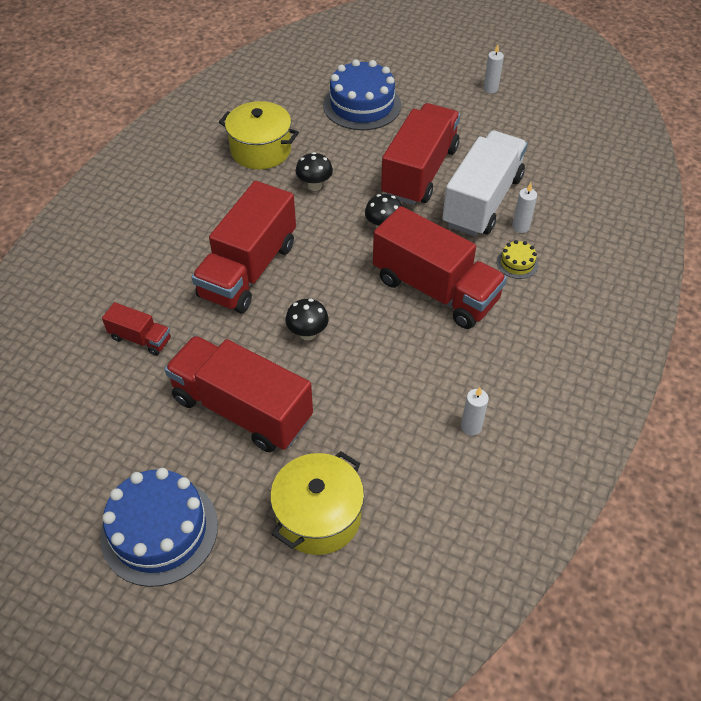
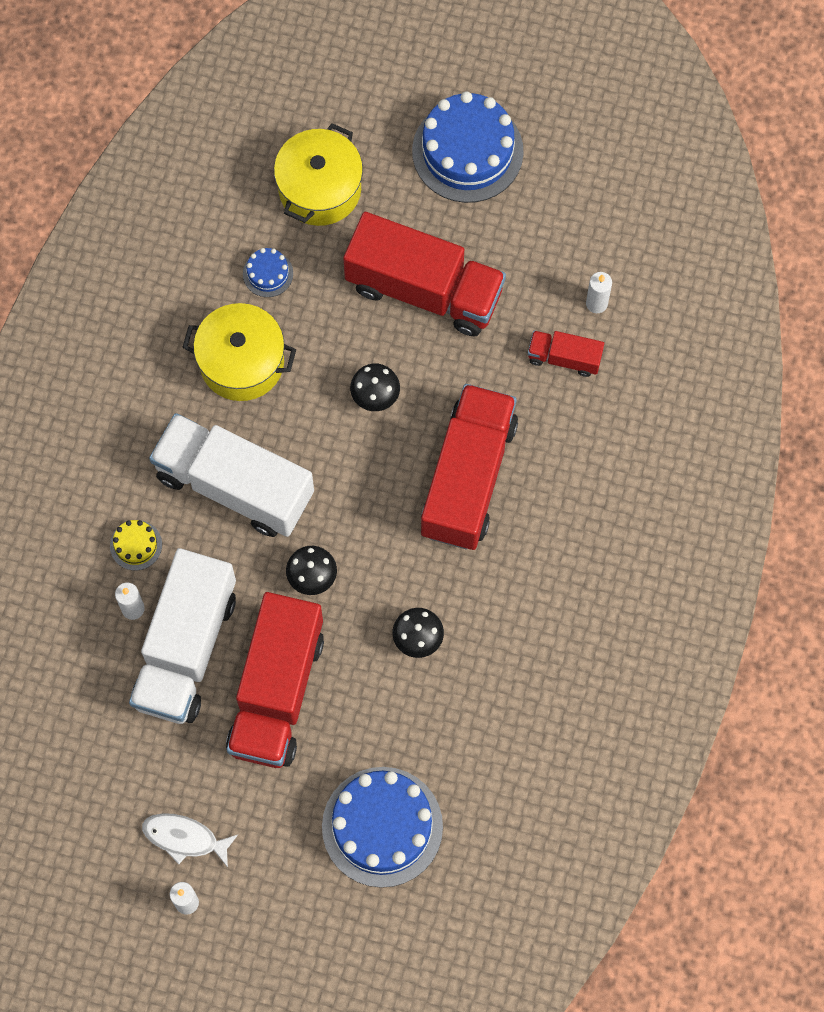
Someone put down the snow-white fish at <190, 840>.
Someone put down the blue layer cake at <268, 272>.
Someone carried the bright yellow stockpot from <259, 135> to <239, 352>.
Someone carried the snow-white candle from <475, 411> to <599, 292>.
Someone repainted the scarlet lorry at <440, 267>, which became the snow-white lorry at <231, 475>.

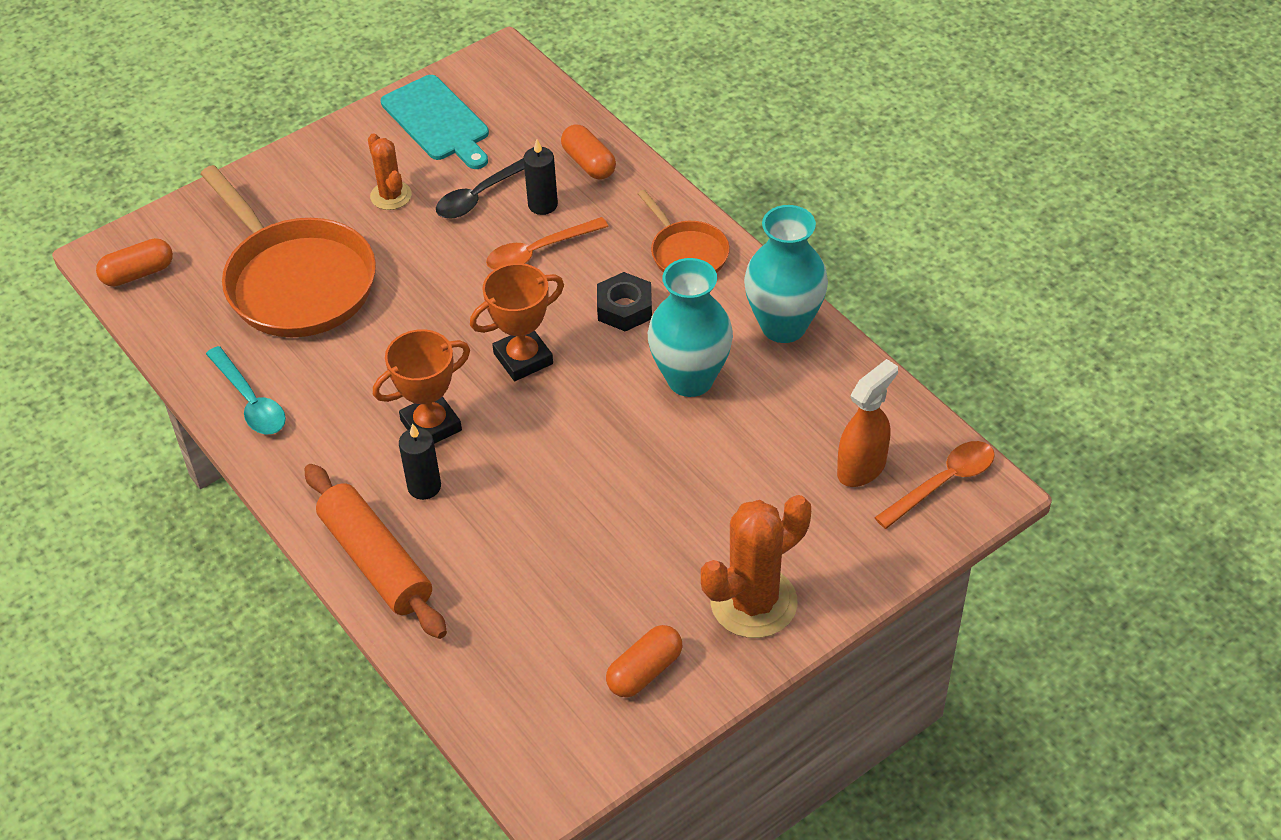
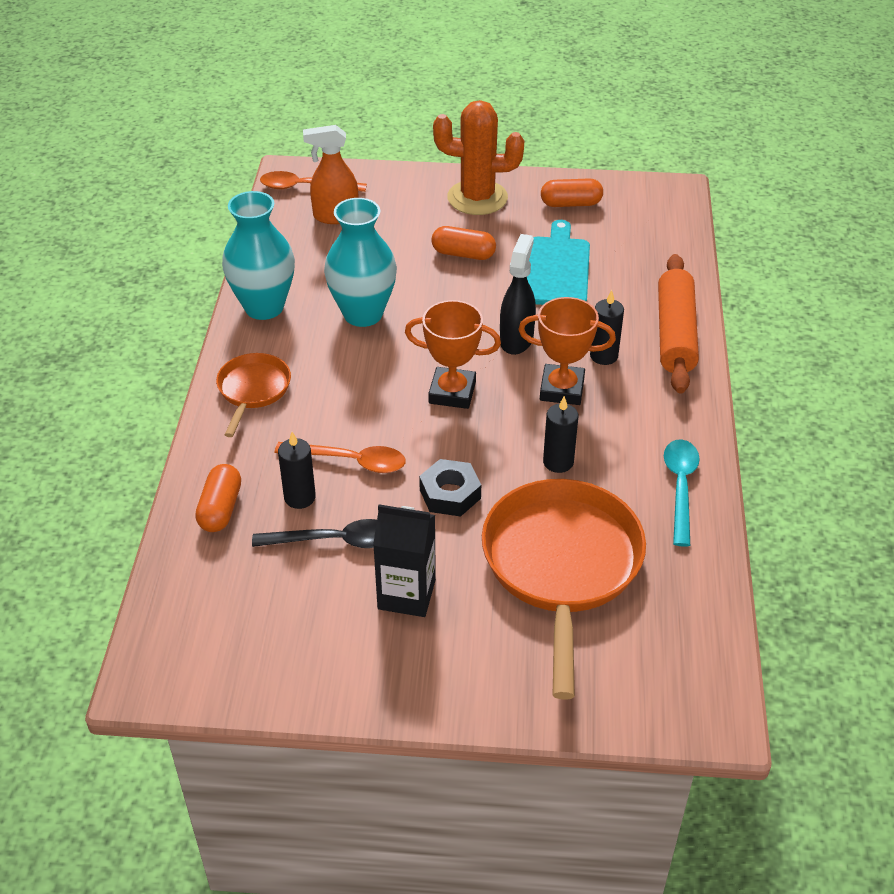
Someone put down the jet-black spray bottle at <518, 294>.
Someone put down the jet-black candle at <560, 434>.
Someone carried the bright orange pill shape from <134, 262> to <463, 243>.
Someone carried the teal cutting board from <435, 122> to <558, 262>.
Someone carried the jet-black nut from <624, 301> to <450, 487>.
Someone swapped the bright orange cactus at <390, 171> for the jet-black juice carton at <404, 561>.

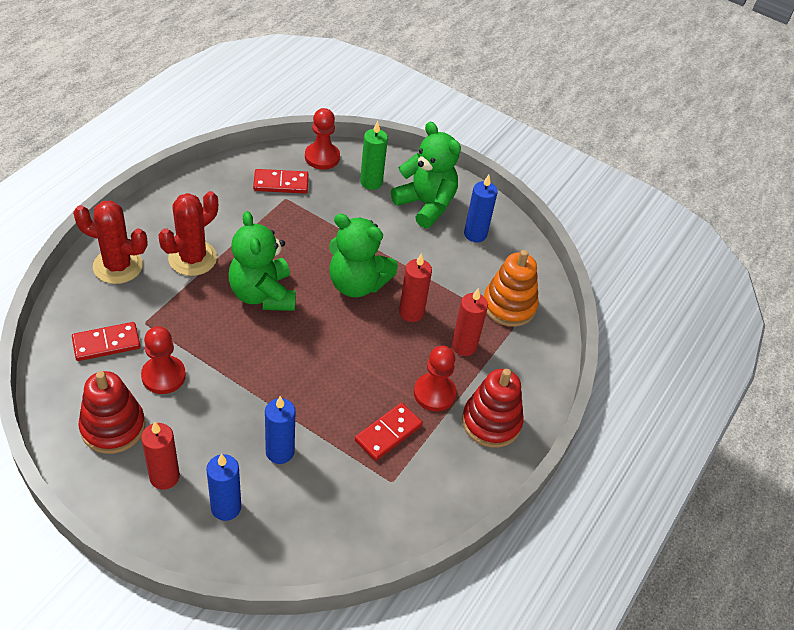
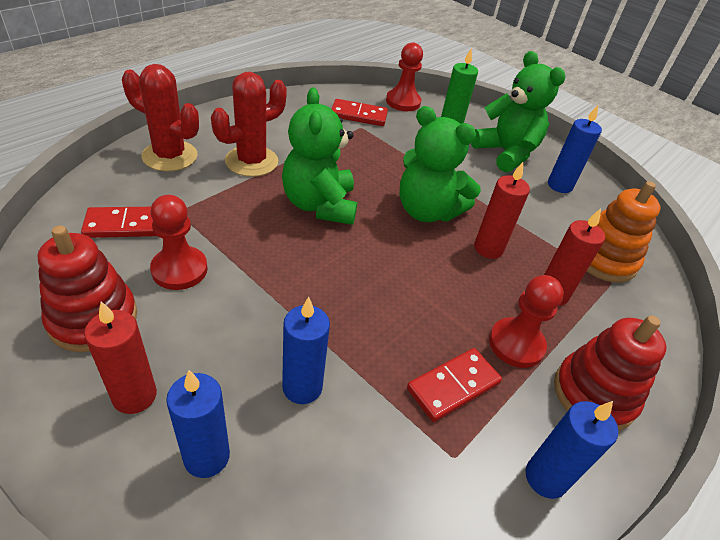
Someone put down the blue candle at <572, 450>.

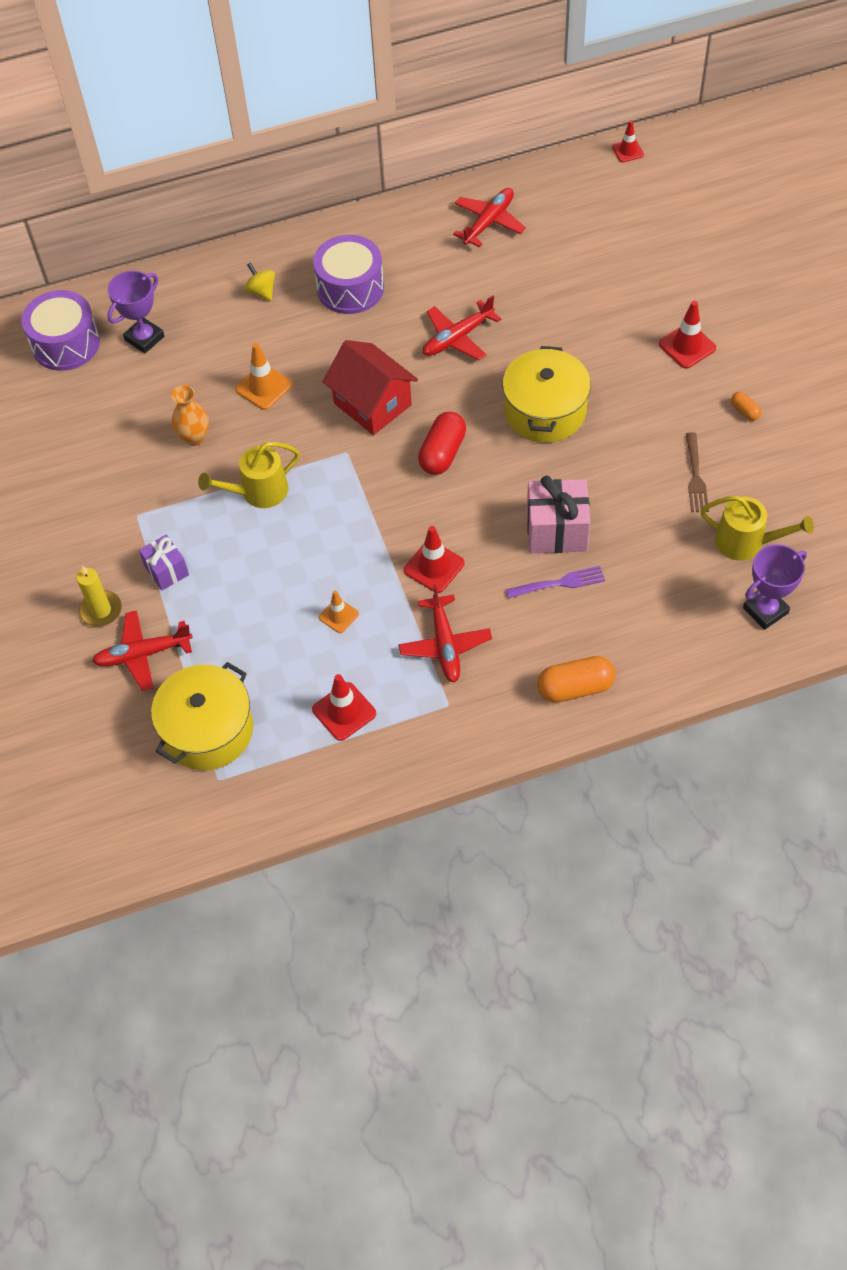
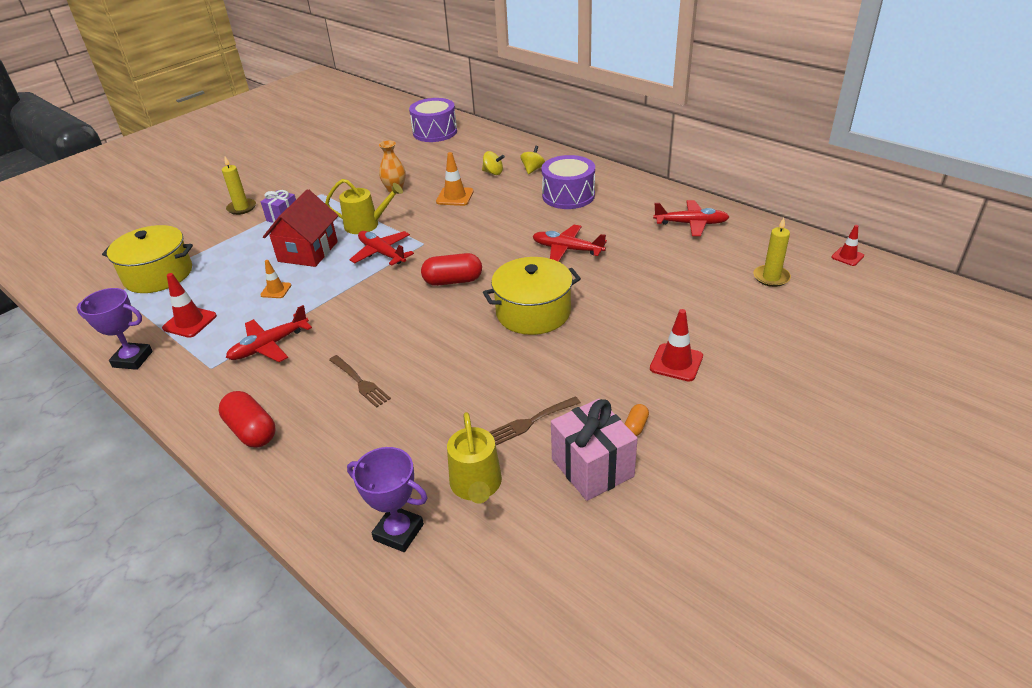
Someone took away the scarlet road cone at <434, 559>.
Someone put down the bright yellow toy top at <493, 163>.
Someone put down the bright yellow candle at <772, 252>.
Someone carried the scarlet aeroplane from <142, 650> to <381, 248>.
Someone carried the violet prize cup from <135, 311> to <115, 329>.
Someone carried the scarlet cottage from <370, 387> to <300, 228>.
Someone carried the rose-pink wrapped gift from <558, 514> to <594, 450>.
Someone repainted the violet table fork at <555, 582>, which became the brown table fork at <360, 381>.
Someone repainted the bright orange pill shape at <576, 679>, which became the scarlet pill shape at <247, 419>.
Someone rotated the bright yellow sprinkling can at <249, 475> by 150 degrees clockwise.

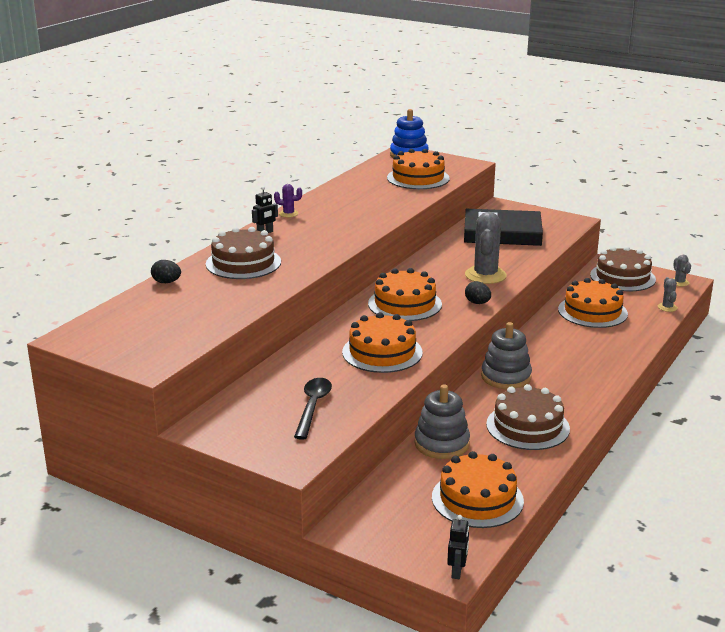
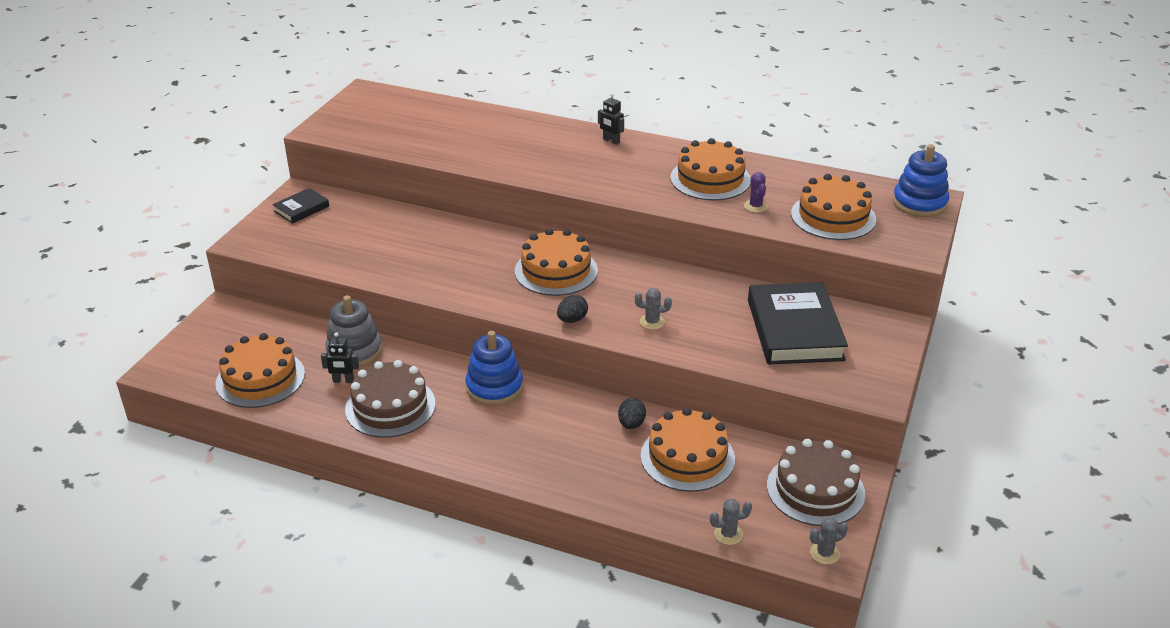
Someone took away the brown layer cake at <243, 253>.
Someone took away the jet-black tablespoon at <313, 409>.
Someone put down the jet-black hardcover at <300, 206>.
Someone carried the jet-black egg from <166, 271> to <632, 413>.
Someone carried the violet cactus from <288, 200> to <756, 192>.
Someone carried the bright orange layer cake from <382, 342> to <710, 169>.
Someone carried the jet-black toy robot from <458, 547> to <340, 357>.
Someone repainted the ash-grey ring stacker at <506, 355>, which became the blue ring stacker at <494, 368>.
Someone scaled the ash-grey cactus at <486, 248> by 0.48.

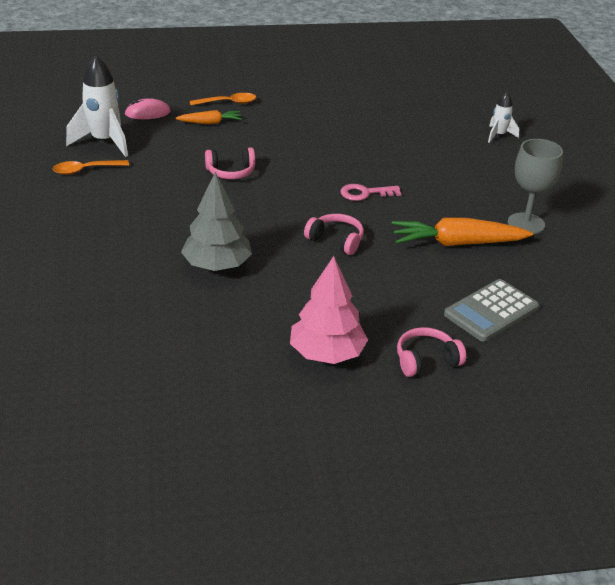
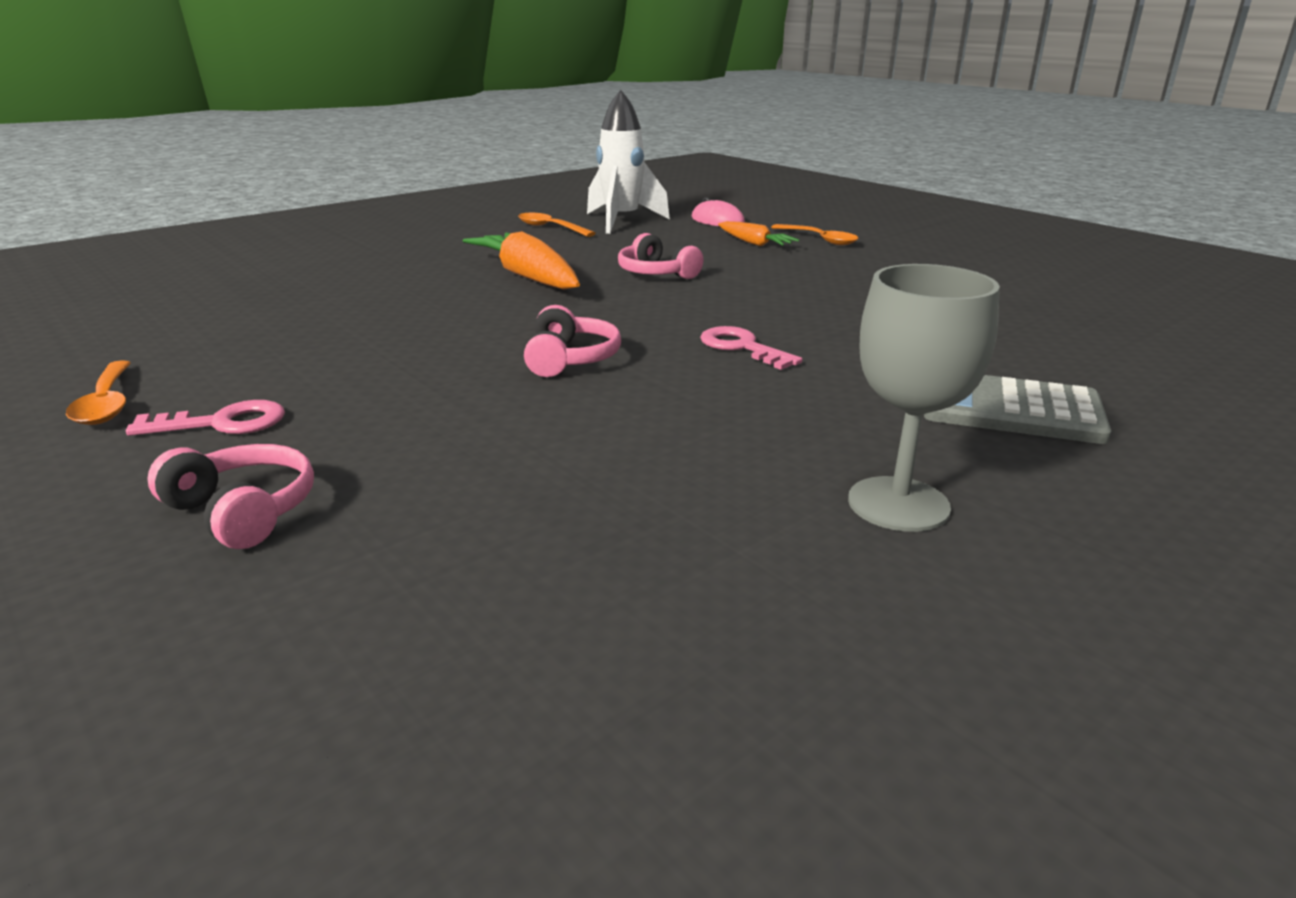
Someone took away the ash-grey tree at <216, 221>.
Someone took away the snow-white spaceship at <503, 117>.
Someone put down the bright orange tablespoon at <98, 392>.
Someone carried the bright orange carrot from <462, 232> to <521, 260>.
Someone carried the ash-grey calculator from <491, 310> to <1017, 409>.
Someone swapped the rose-pink tree at <329, 310> for the rose-pink latchkey at <205, 418>.

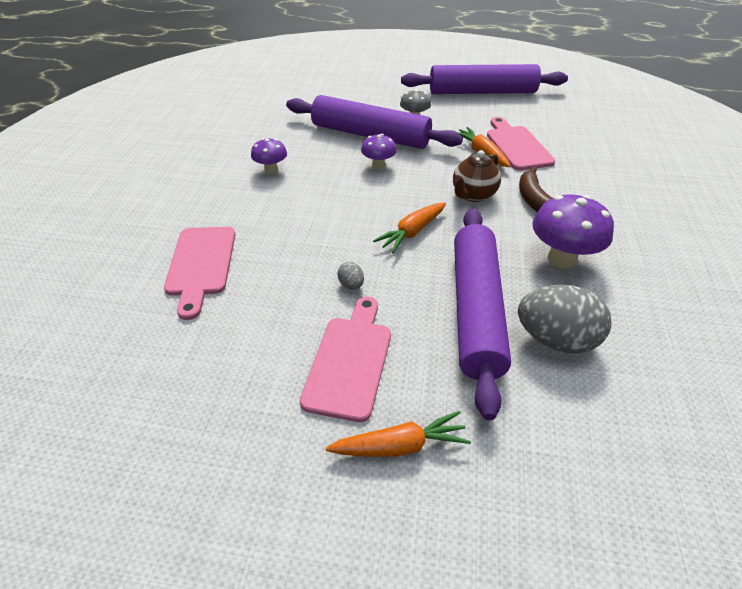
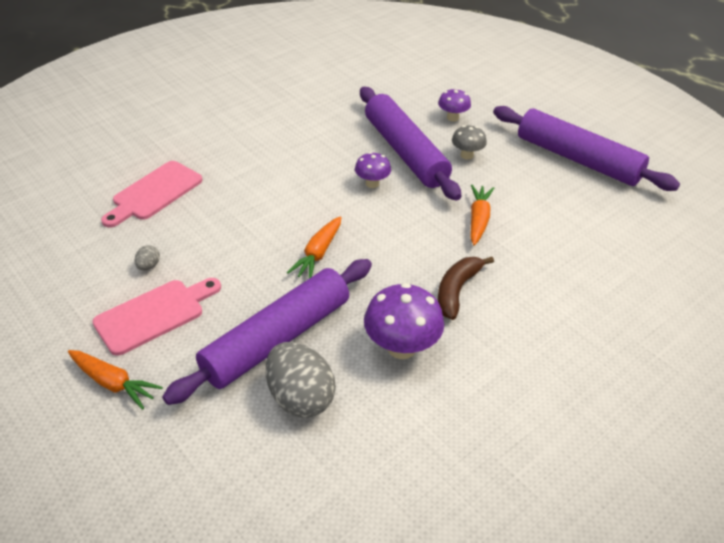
Someone took away the brown china teapot at <477, 176>.
Someone took away the rose-pink cutting board at <521, 143>.
Someone carried the violet mushroom from <269, 156> to <454, 104>.
Someone carried the ash-grey egg from <350, 276> to <147, 258>.
Someone rotated the bright orange carrot at <409, 227> by 60 degrees counterclockwise.

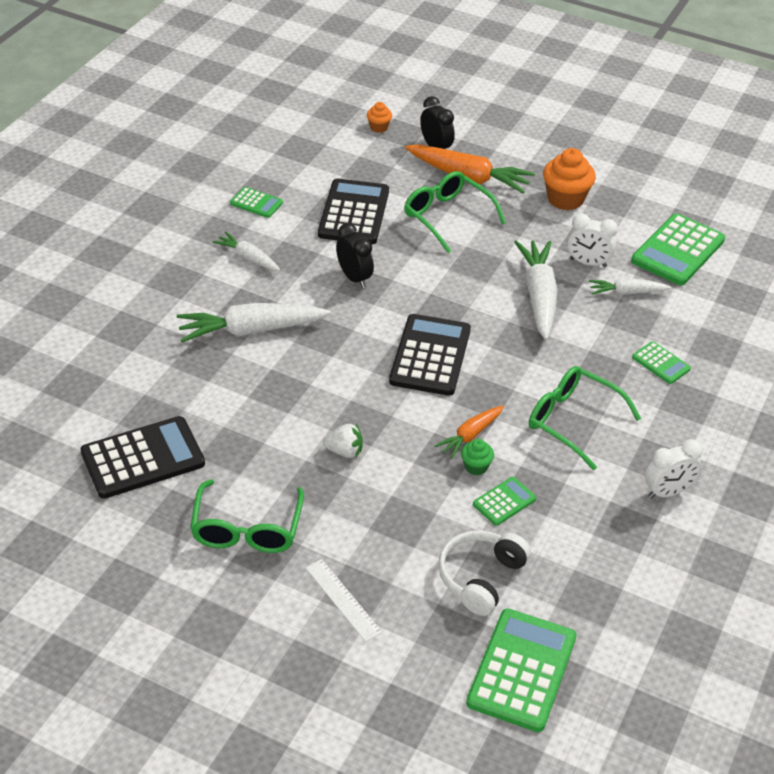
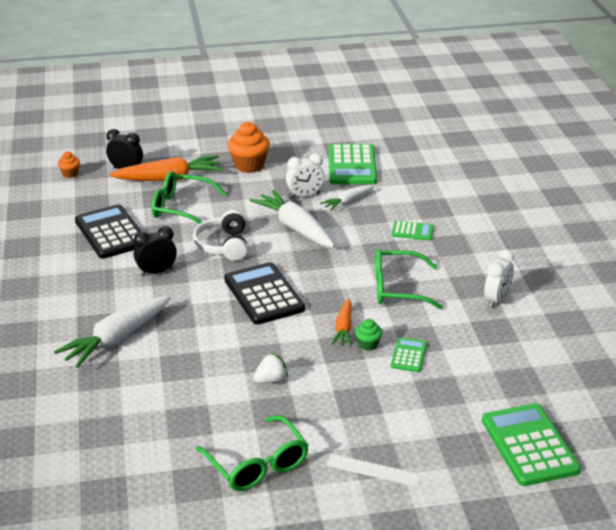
Someone took away the jet-black calculator at <142, 457>.
Someone took away the snow-white carrot at <246, 251>.
Someone took away the green calculator at <256, 202>.
Someone carried the snow-white headset from <484, 573> to <220, 235>.
Someone rotated the jet-black bedside clock at <355, 255> by 45 degrees counterclockwise.

